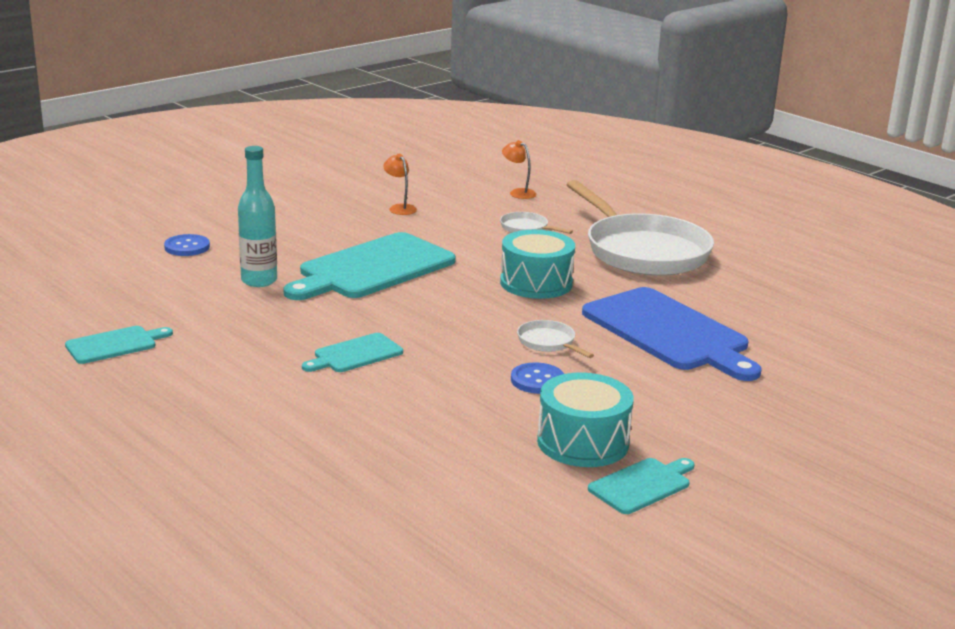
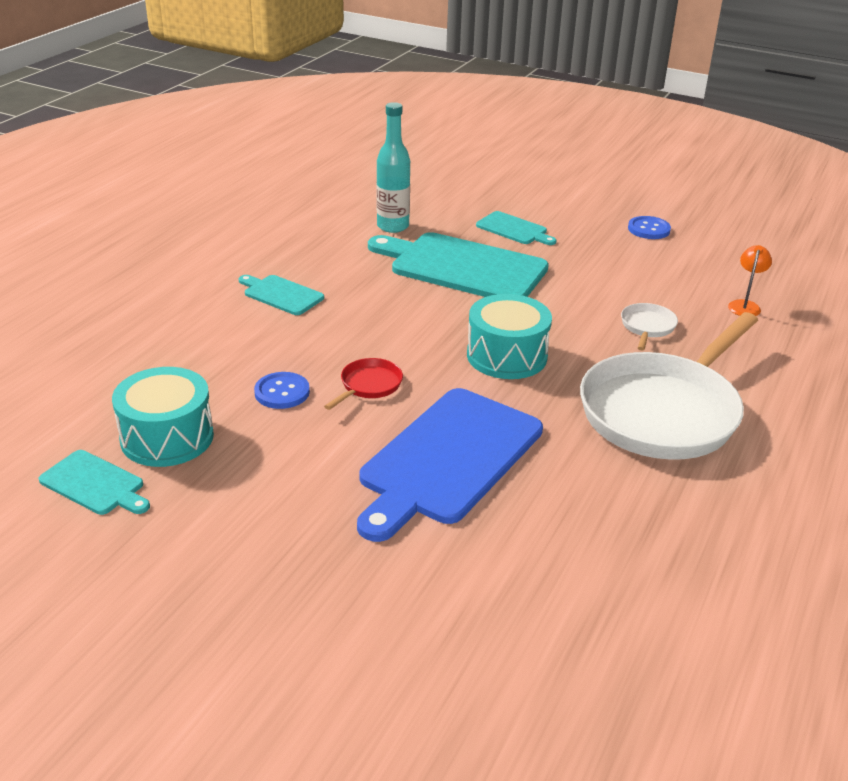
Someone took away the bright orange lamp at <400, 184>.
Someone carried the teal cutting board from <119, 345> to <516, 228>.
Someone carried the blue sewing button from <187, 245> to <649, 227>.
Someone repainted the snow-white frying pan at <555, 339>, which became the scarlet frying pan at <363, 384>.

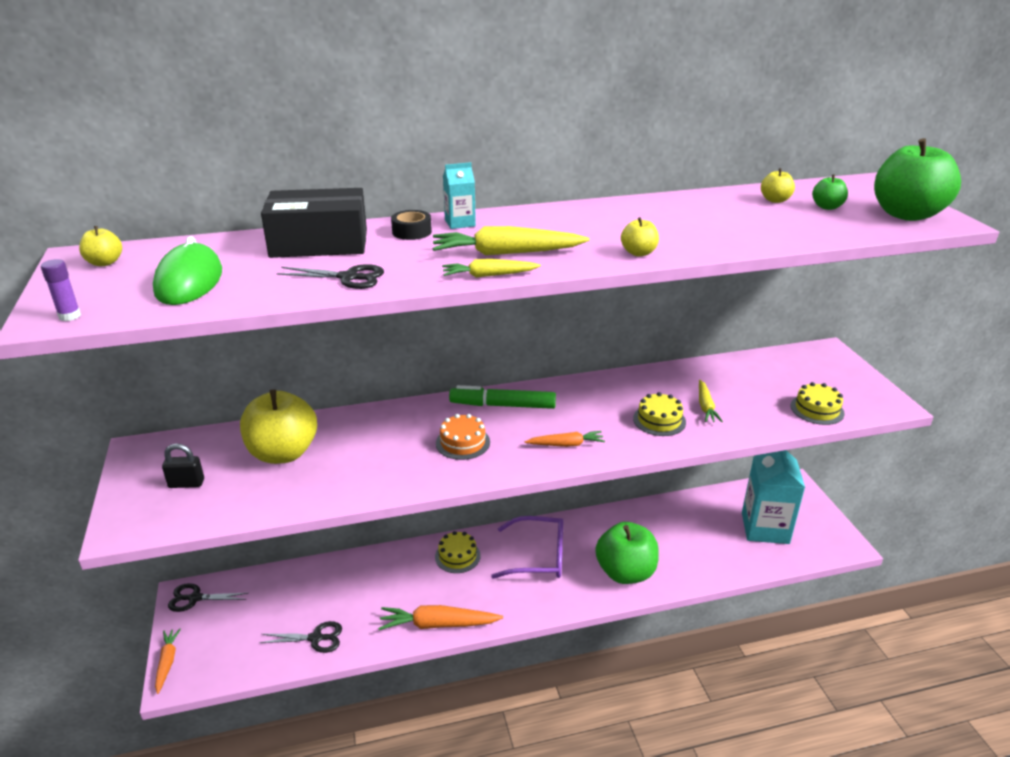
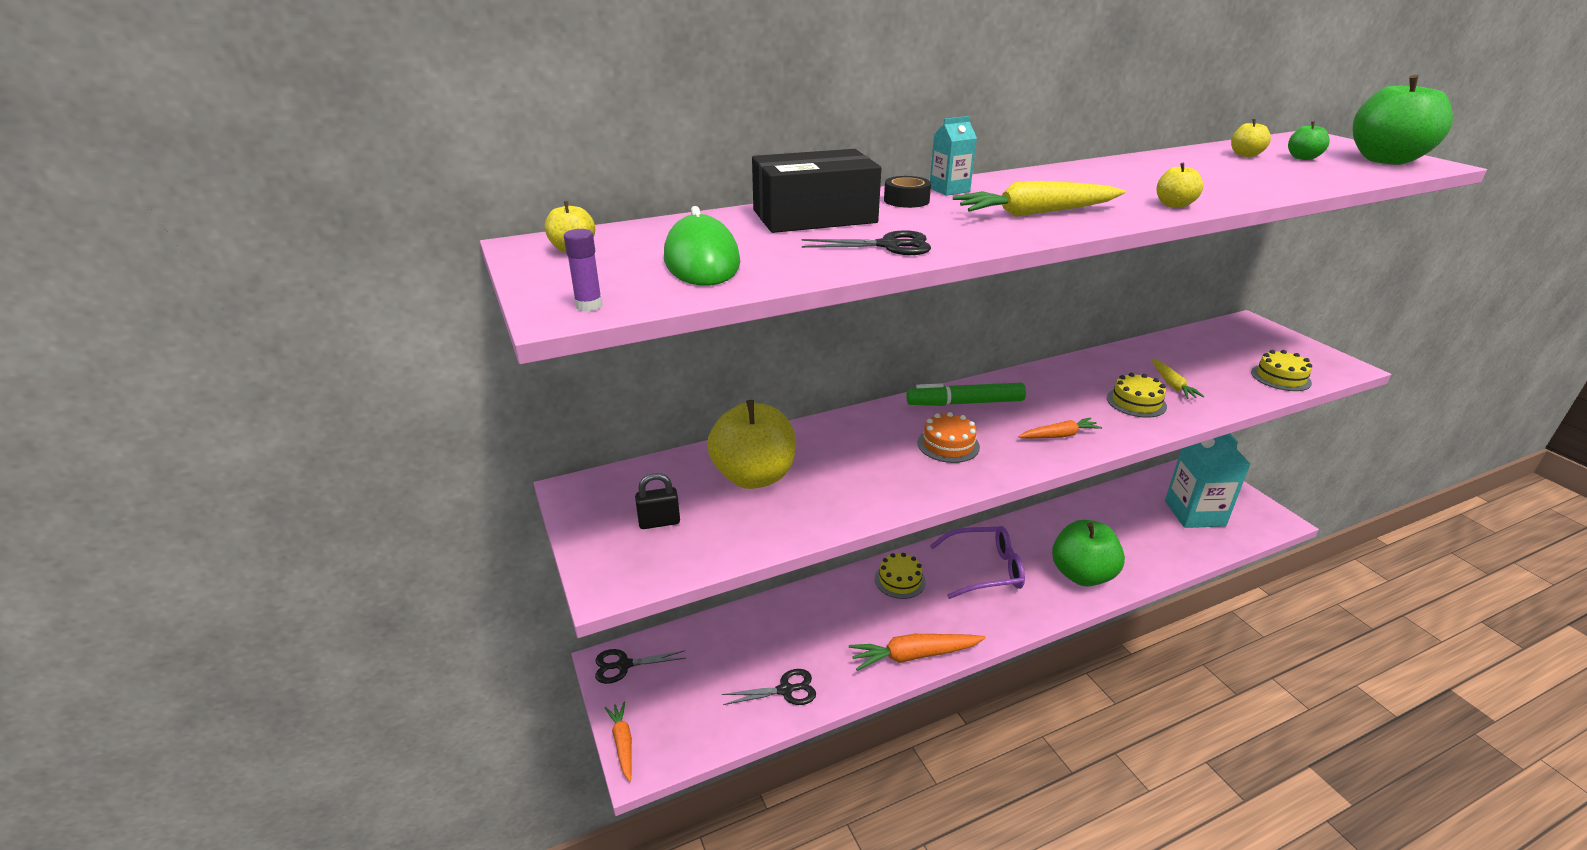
Someone took away the bright yellow carrot at <491, 268>.

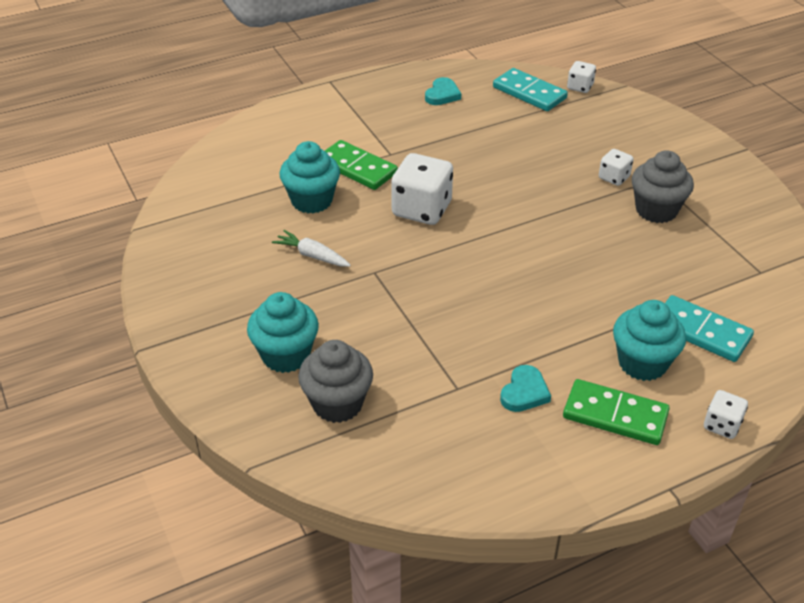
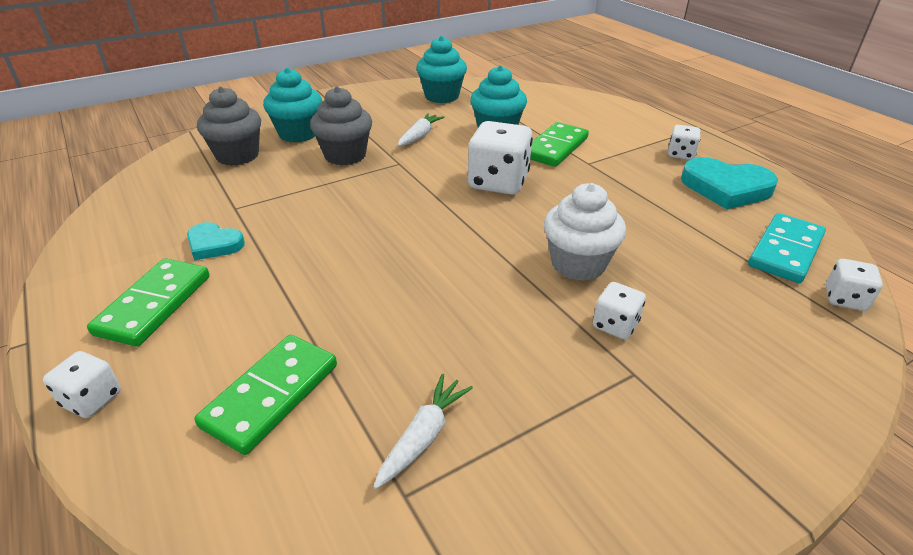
Someone put down the snow-white carrot at <423, 431>.
Someone put down the snow-white cupcake at <585, 232>.
Someone put down the snow-white die at <684, 142>.
Someone carried the teal cupcake from <649, 340> to <441, 69>.
Someone carried the ash-grey cupcake from <663, 186> to <341, 125>.
Someone repainted the teal domino at <709, 328>, which became the green domino at <265, 395>.
Someone scaled the teal heart at <443, 91> by 1.71.

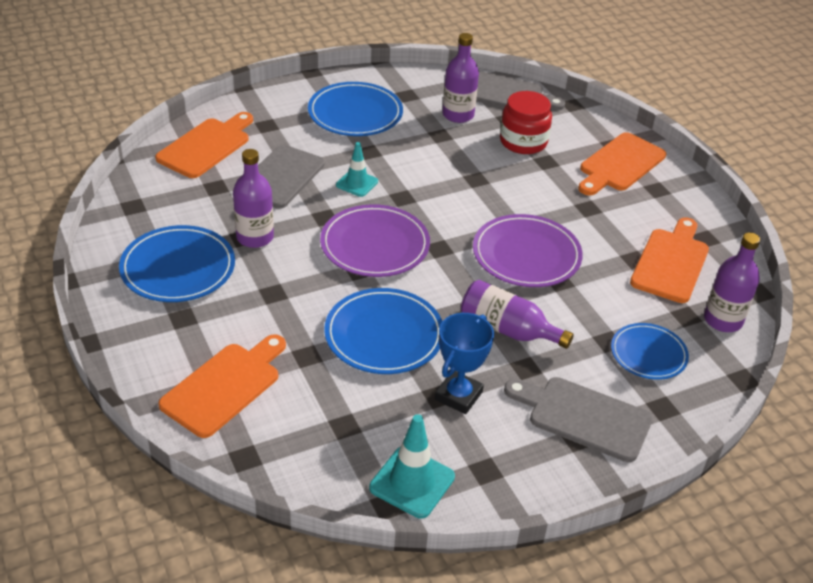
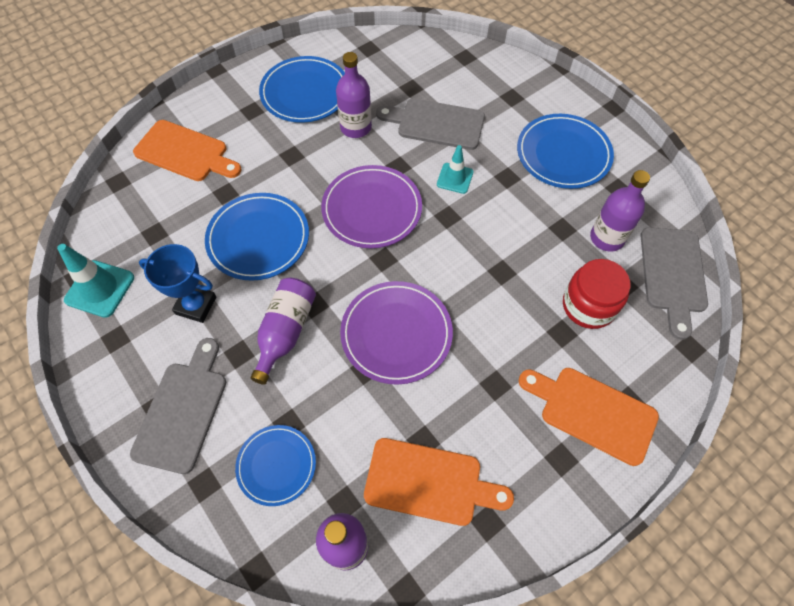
Someone took away the bright orange cutting board at <204, 145>.

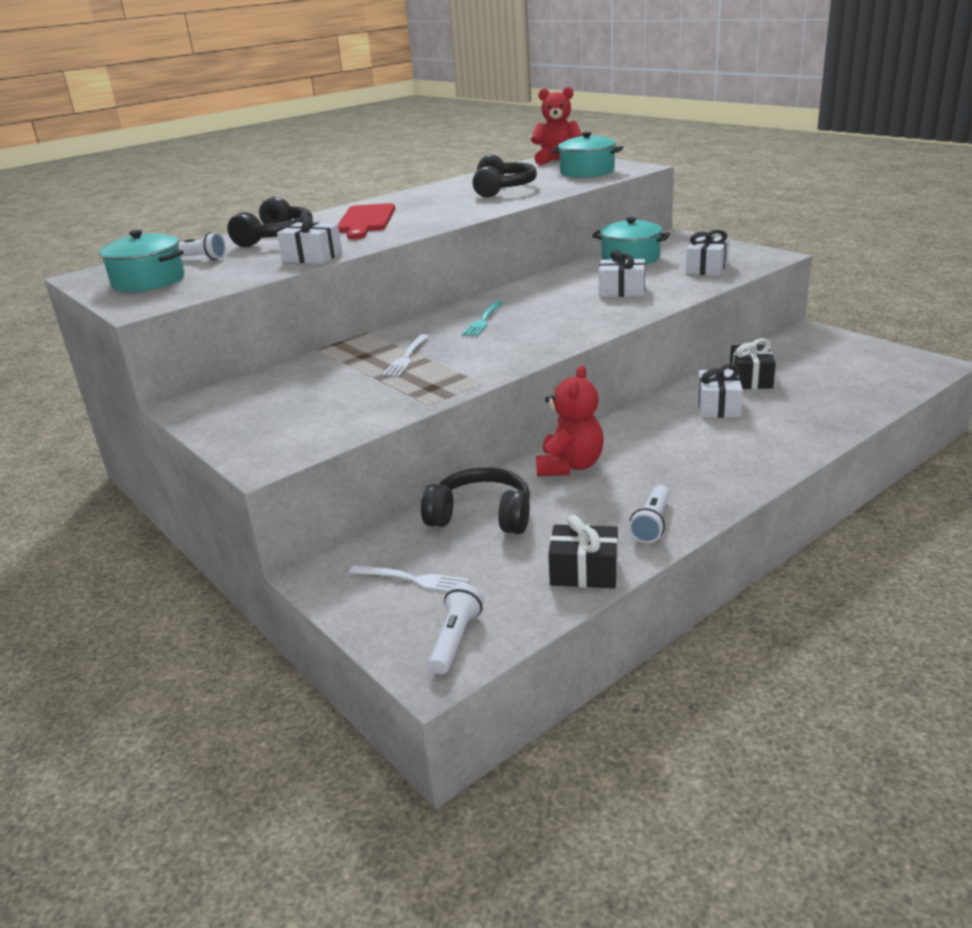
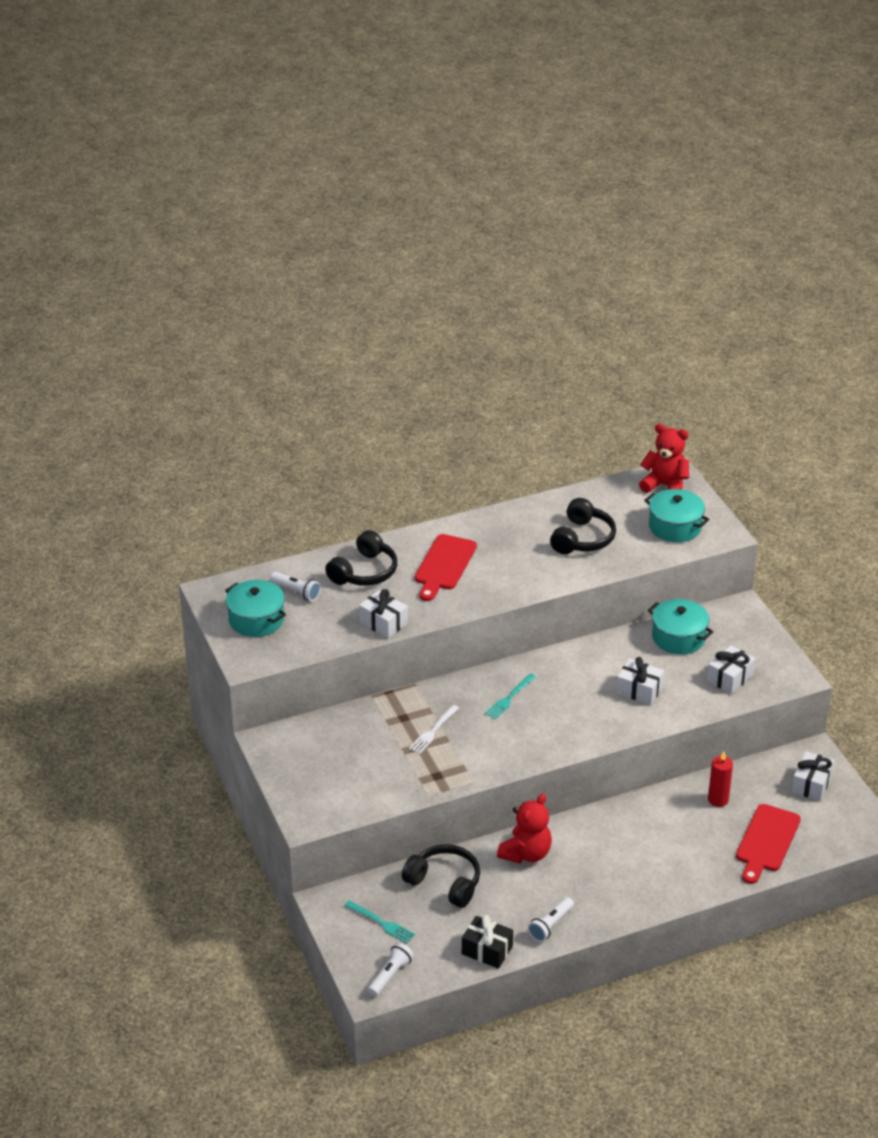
Someone put down the scarlet cutting board at <768, 844>.
Someone carried the snow-white wrapped gift from <720, 391> to <813, 776>.
Someone swapped the jet-black wrapped gift at <752, 363> for the scarlet candle at <720, 779>.
Someone repainted the snow-white table fork at <409, 578>, which became the teal table fork at <379, 922>.

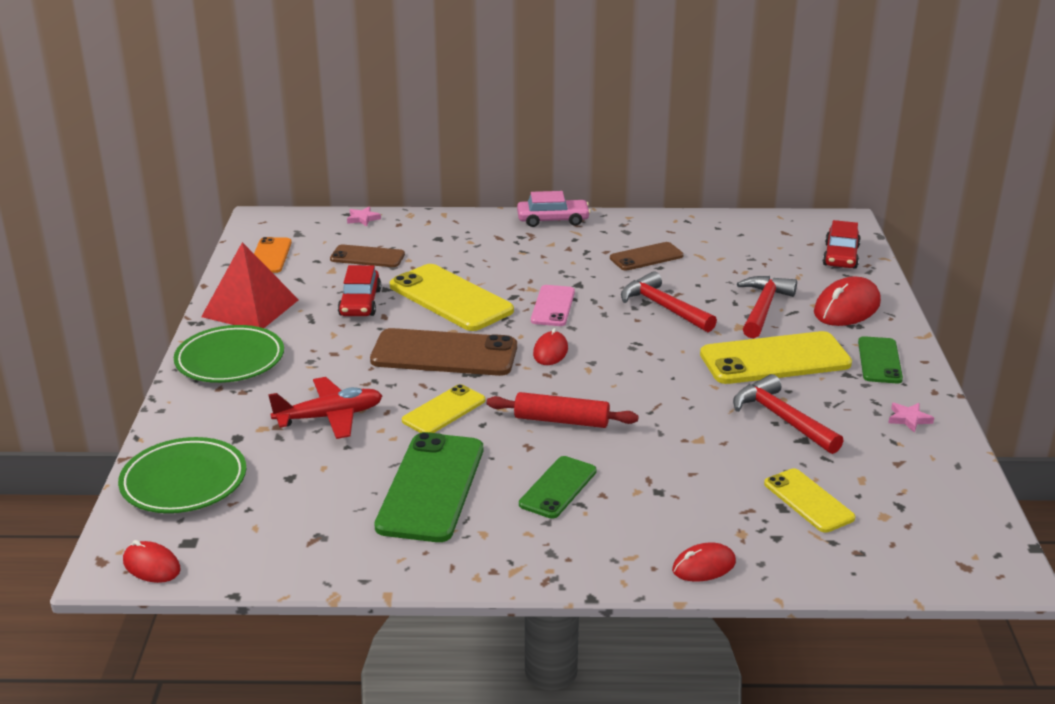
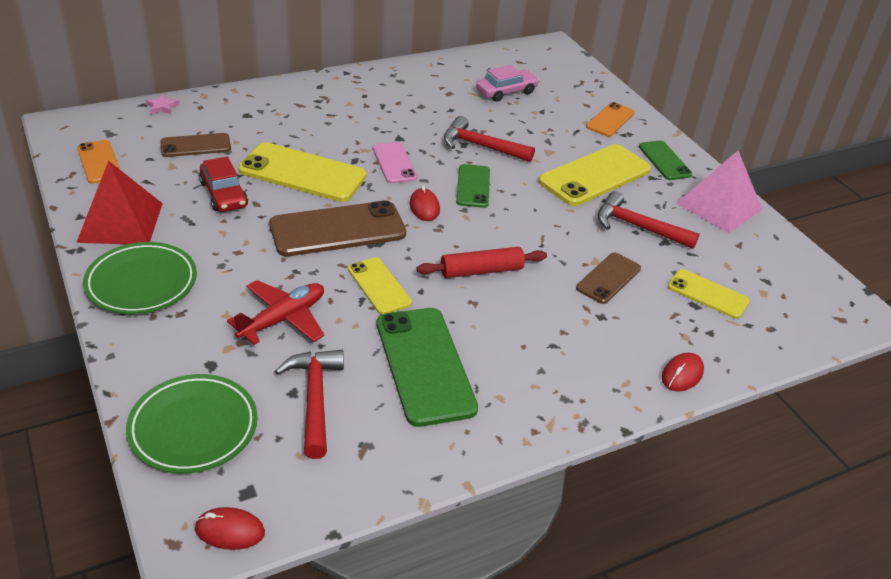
Someone took away the scarlet toy car at <842, 244>.
Someone carried the rose-pink toy car from <554, 209> to <507, 83>.
Someone carried the green mobile phone from <558, 487> to <473, 186>.
Someone carried the brown mobile phone from <647, 256> to <608, 278>.
Someone carried the scarlet hammer from <767, 307> to <309, 404>.
Someone swapped the scarlet PC mouse at <847, 301> for the bright orange mobile phone at <610, 119>.
Someone swapped the rose-pink star at <911, 418> for the rose-pink pyramid shape at <719, 192>.
Someone rotated the bright yellow mobile phone at <443, 408> by 45 degrees counterclockwise.

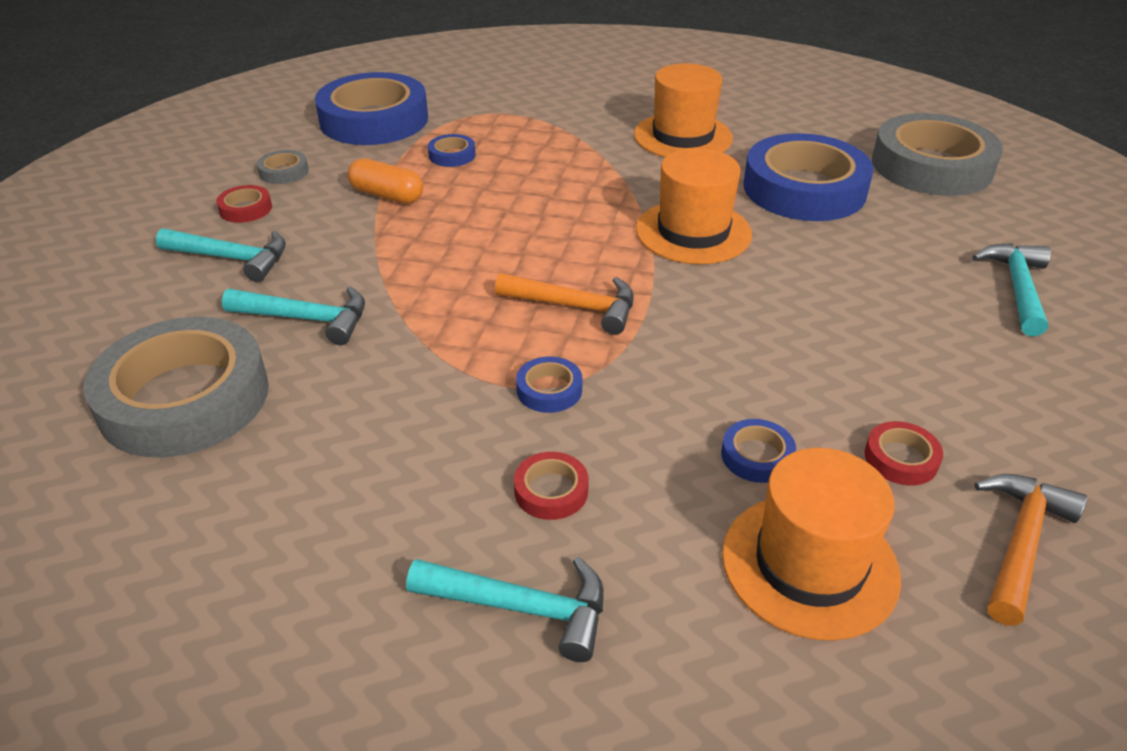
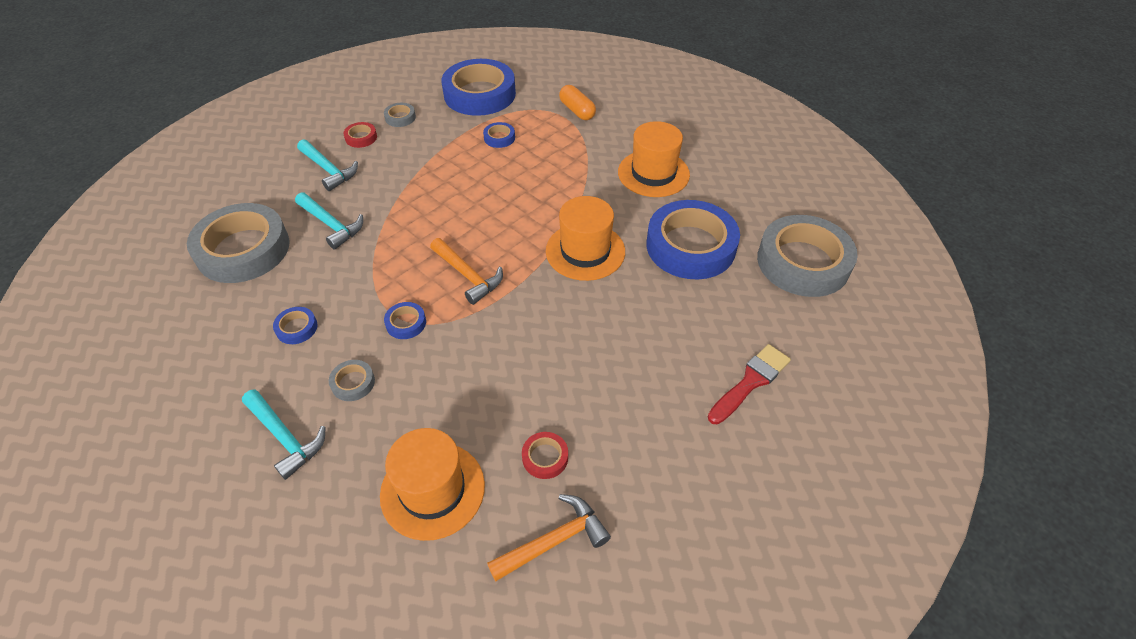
Someone carried the bright orange pill shape from <385, 180> to <577, 102>.
Someone carried the blue roll of tape from <758, 451> to <295, 325>.
Someone swapped the teal hammer at <1011, 290> for the scarlet paint brush at <749, 384>.
Someone repainted the scarlet roll of tape at <551, 486>, which became the ash-grey roll of tape at <352, 380>.

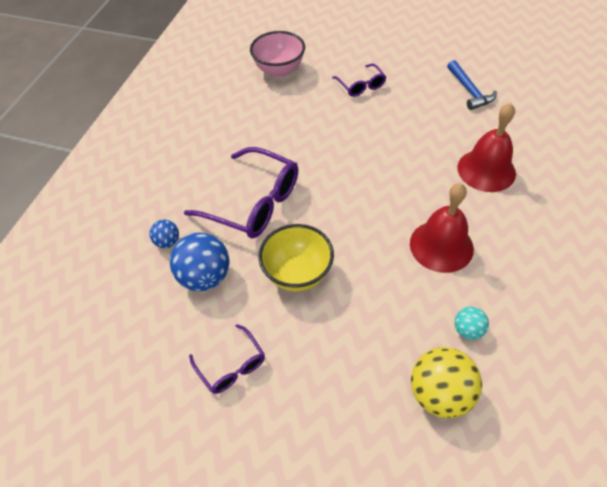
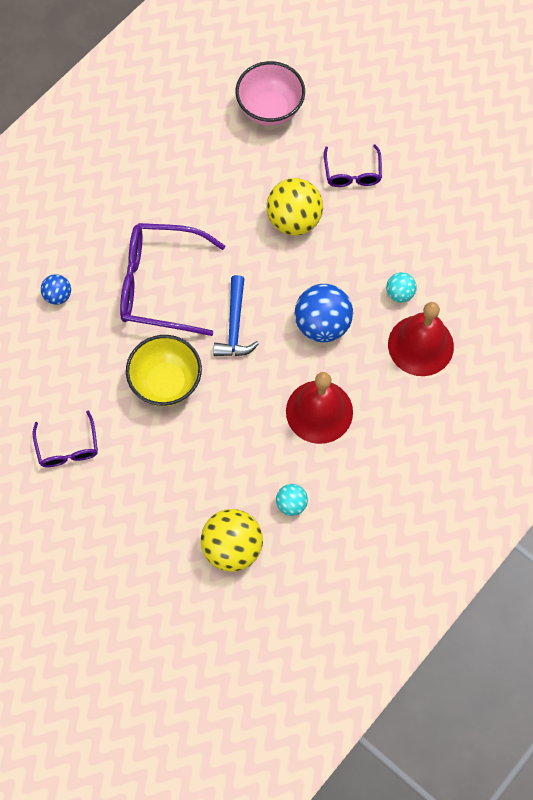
Someone put down the bright yellow play ball at <294, 207>.
Someone put down the teal play ball at <401, 287>.
Someone carried the blue play ball from <200, 261> to <323, 313>.
Someone carried the blue hammer from <472, 85> to <236, 315>.
Someone rotated the violet eyeglasses at <241, 192> by 135 degrees clockwise.

